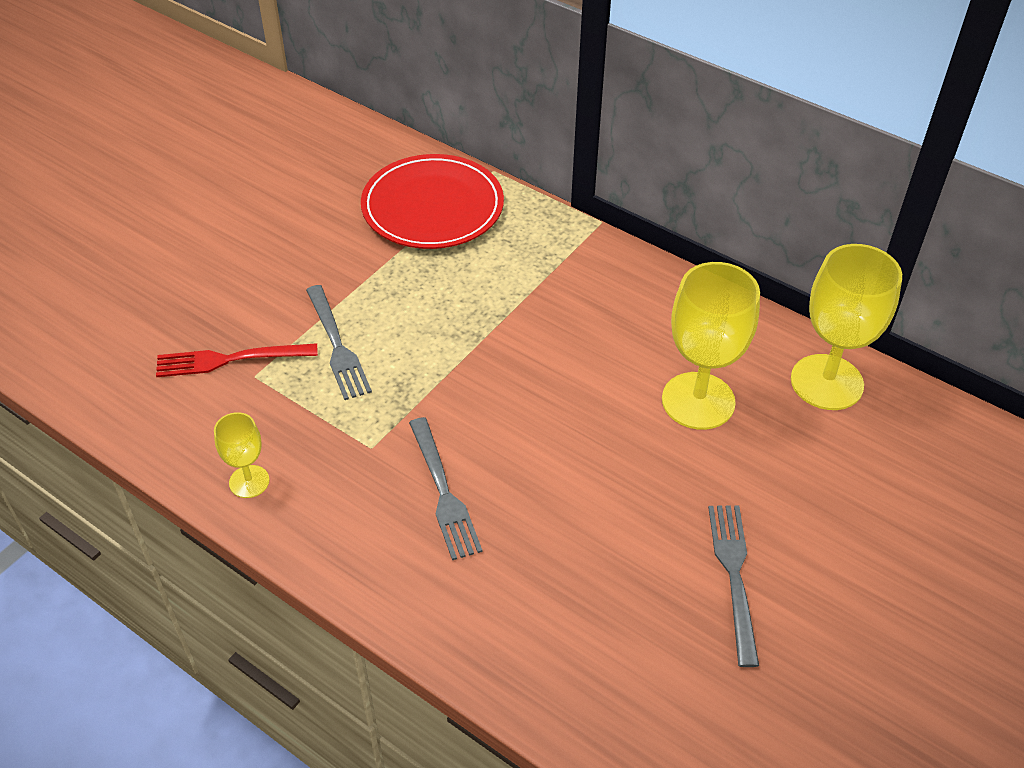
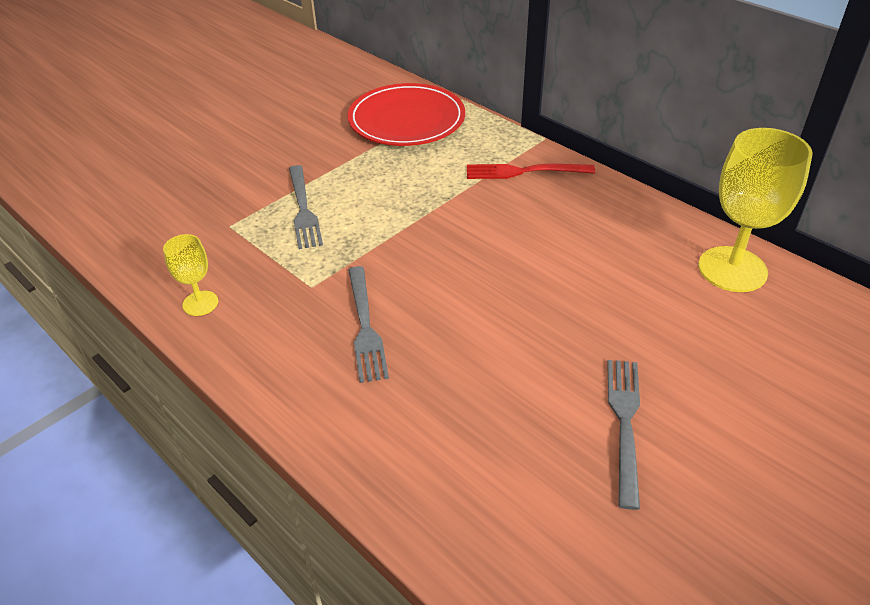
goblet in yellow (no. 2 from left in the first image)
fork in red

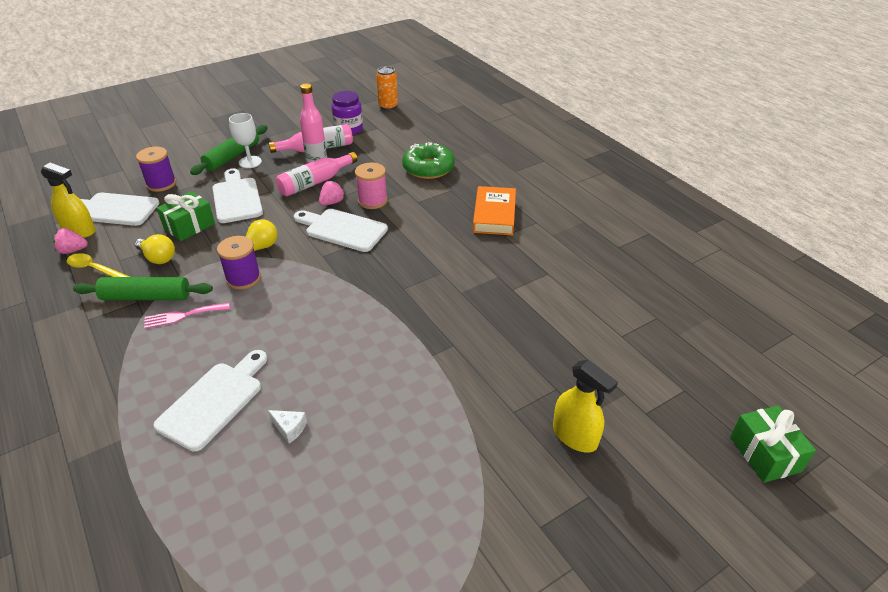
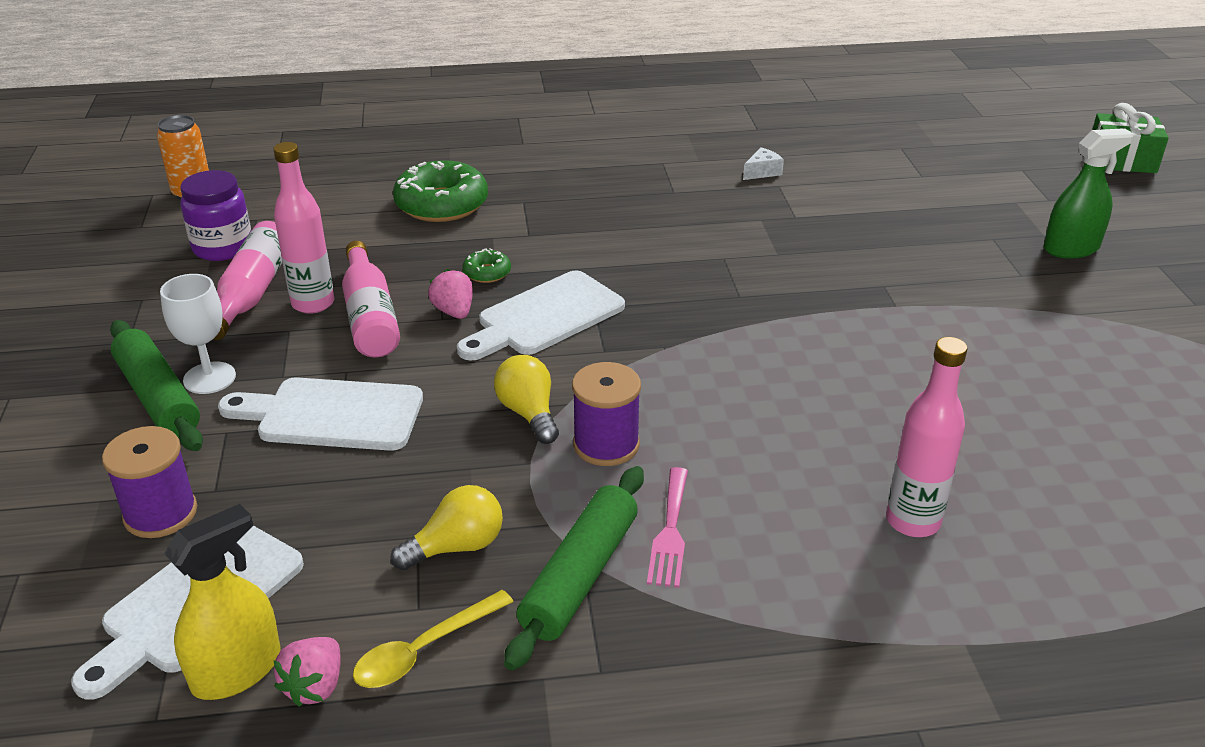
gift in green (no. 1 from left in the first image)
book in orange
cheese in white
bottle in pink (no. 4 from left)
donut in green (no. 2 from left)
spray bottle in green

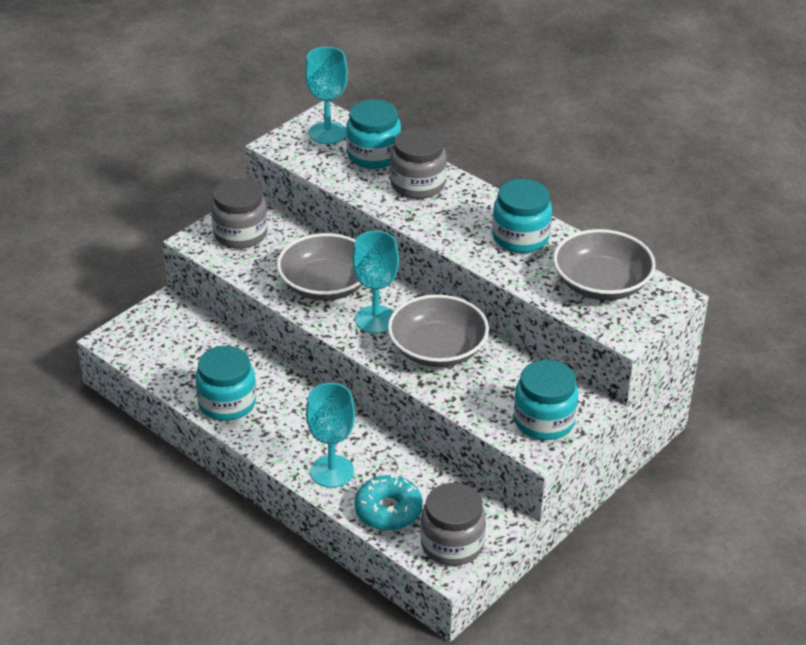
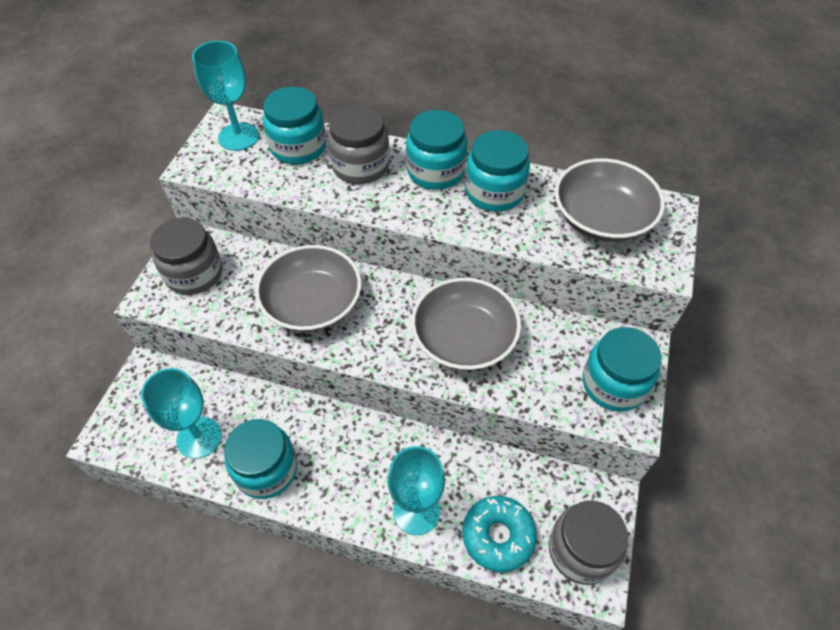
jar in turquoise (no. 3 from left)
goblet in turquoise (no. 1 from left)

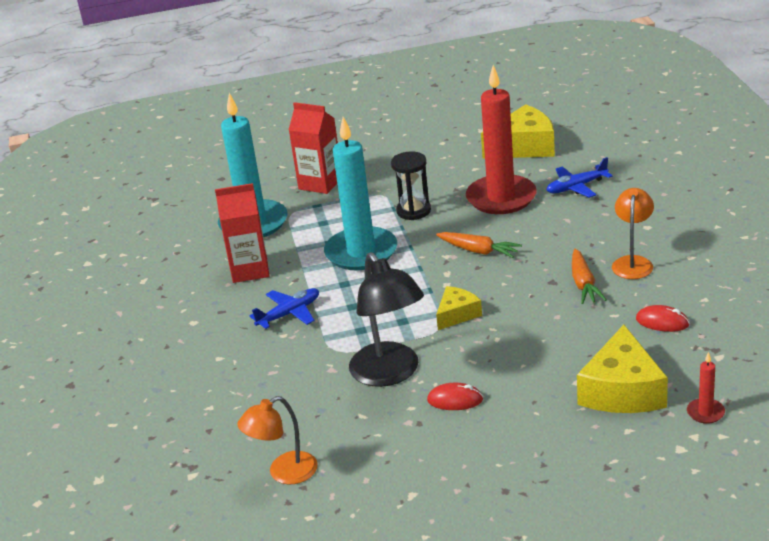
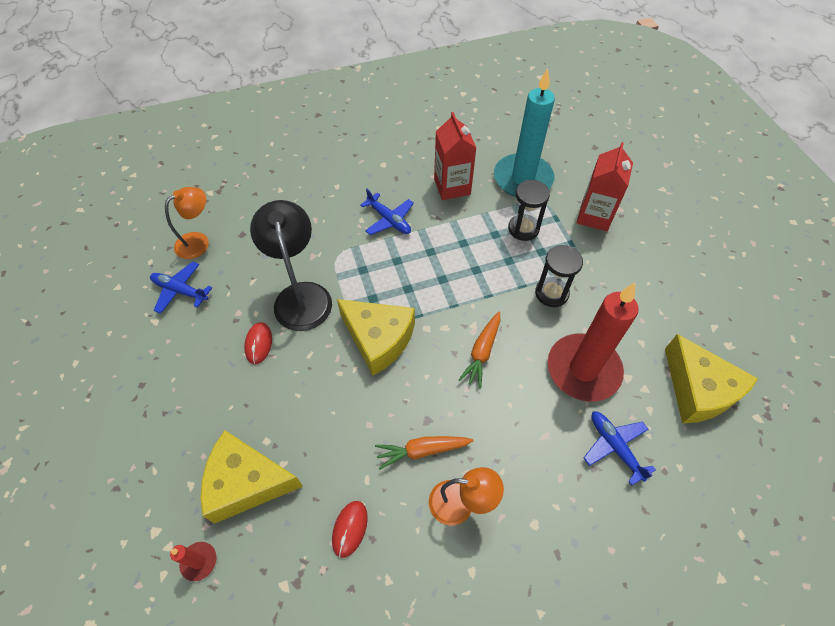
candle in turquoise (no. 2 from left in the first image)
plane in blue (no. 1 from left)
hourglass in black (no. 1 from left)
lamp in orange (no. 1 from left)
lamp in black
cheese in yellow (no. 2 from left)

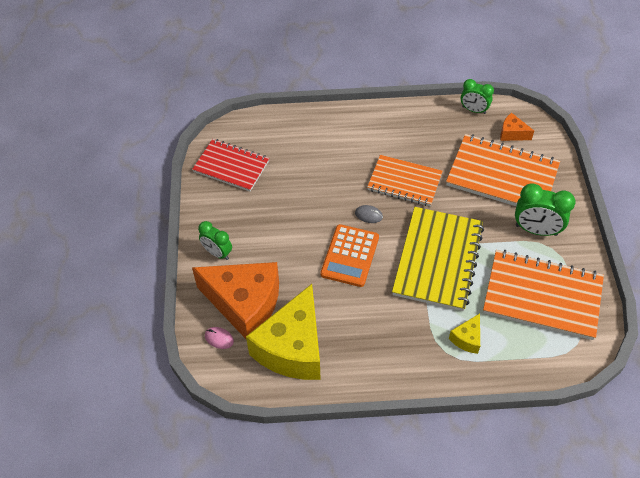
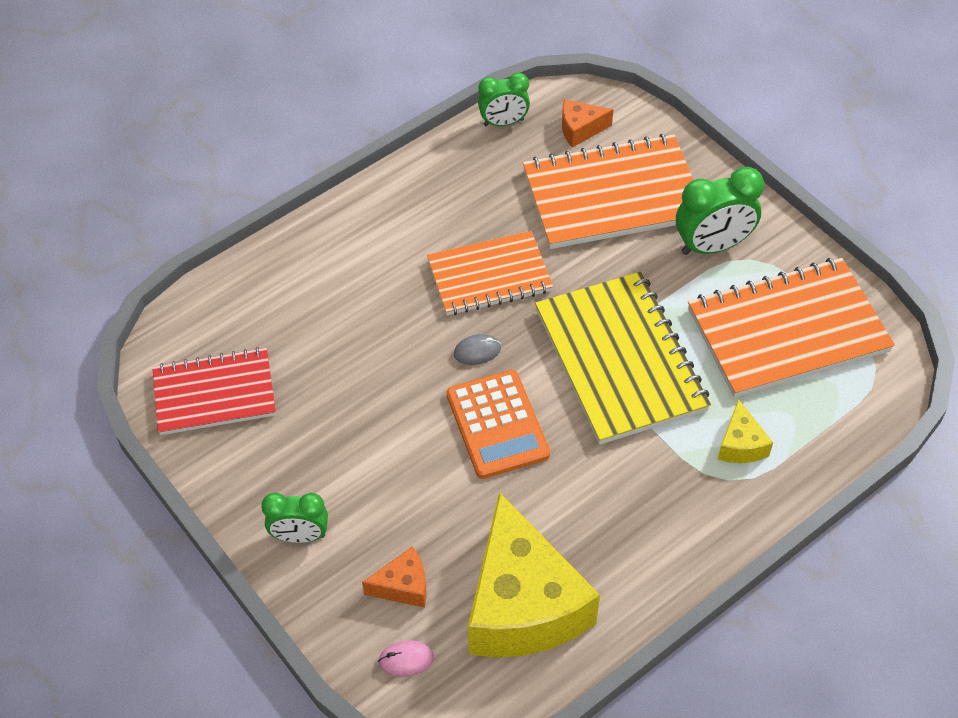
cheese in orange (no. 1 from left)

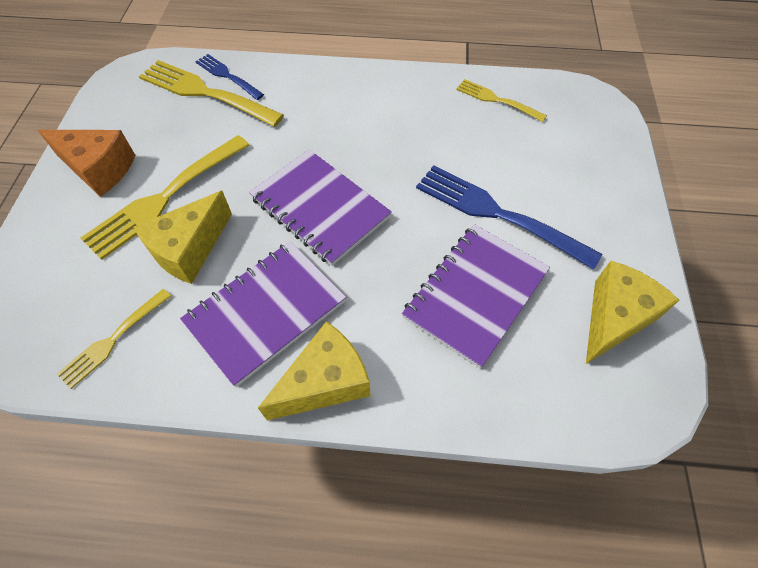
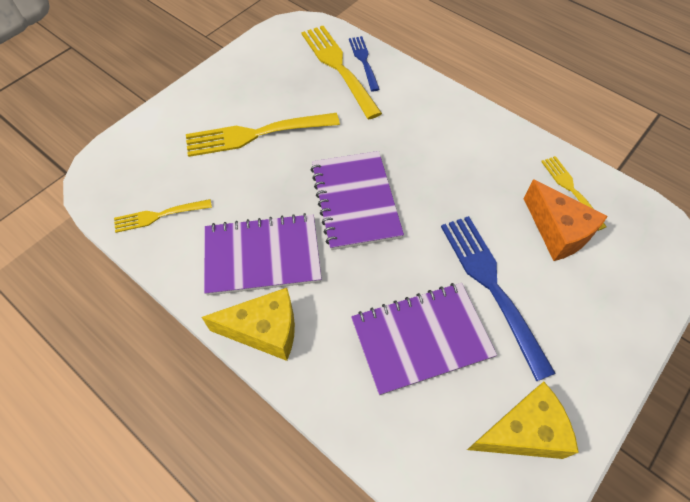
cheese in yellow (no. 1 from left in the first image)
cheese in orange

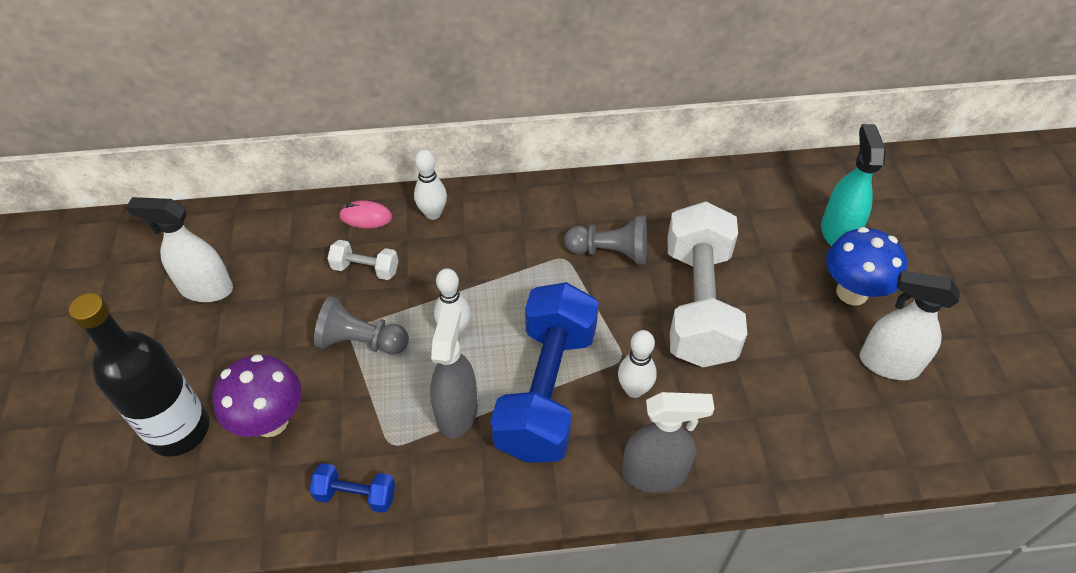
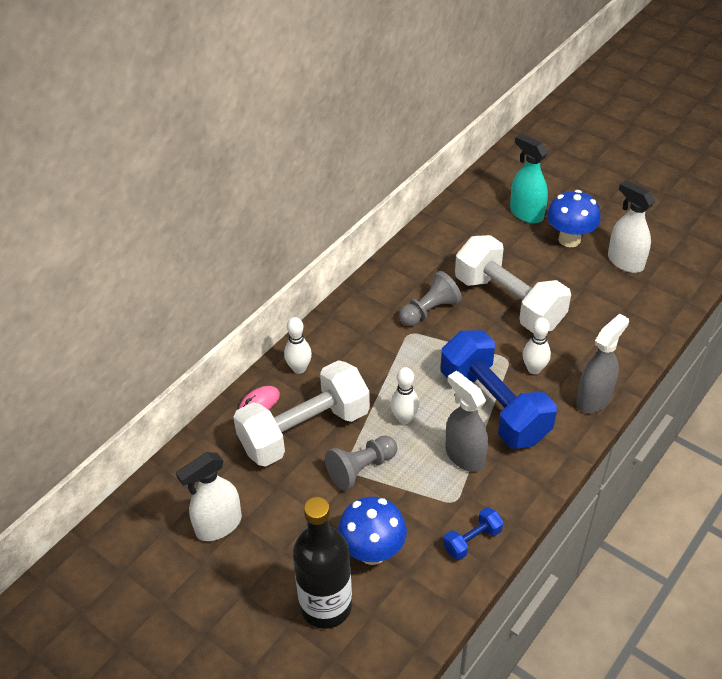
mushroom in blue (no. 1 from left)
spray bottle in white (no. 2 from left)
dumbbell in white (no. 1 from left)

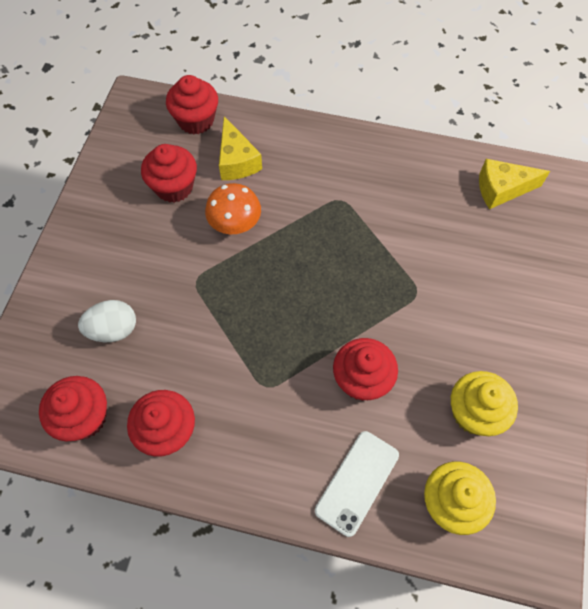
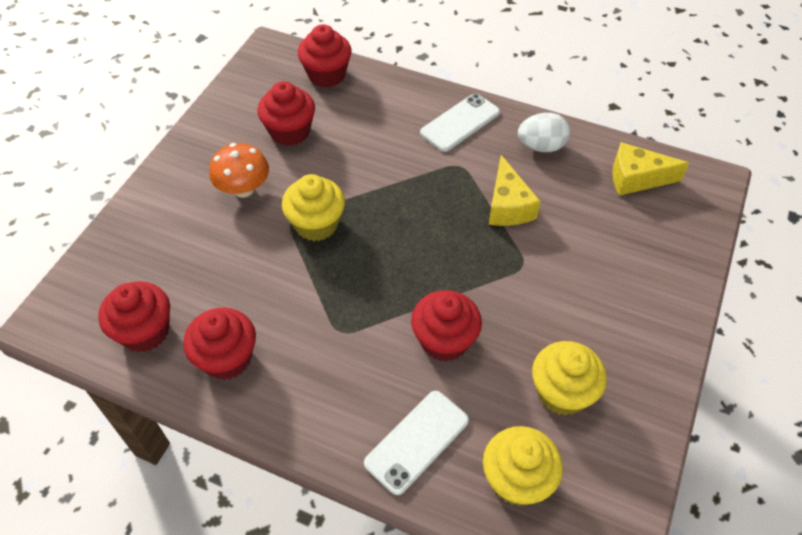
cupcake in yellow (no. 1 from left)
phone in white (no. 2 from left)
egg in white
mushroom in orange
cheese in yellow (no. 1 from left)

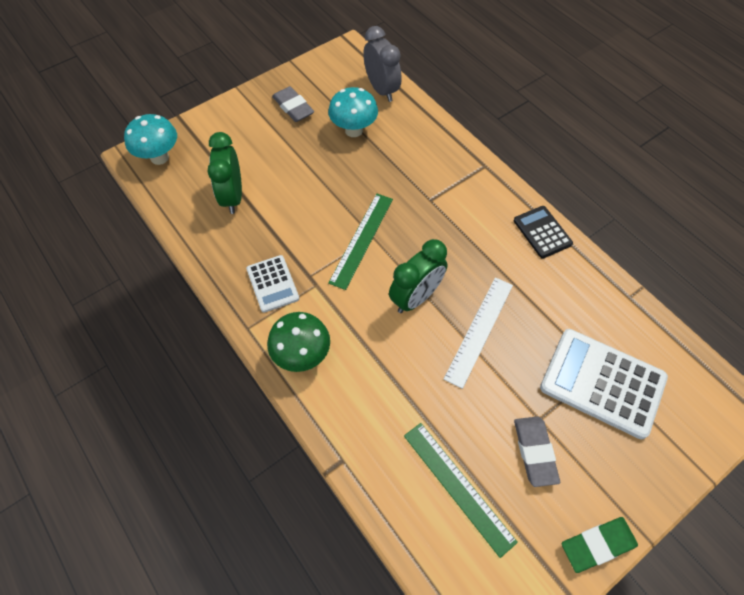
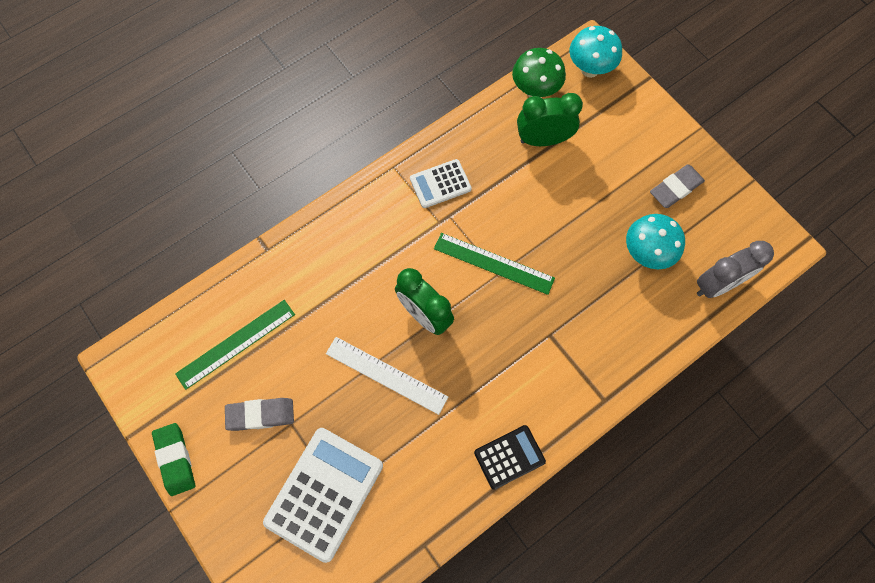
mushroom in green

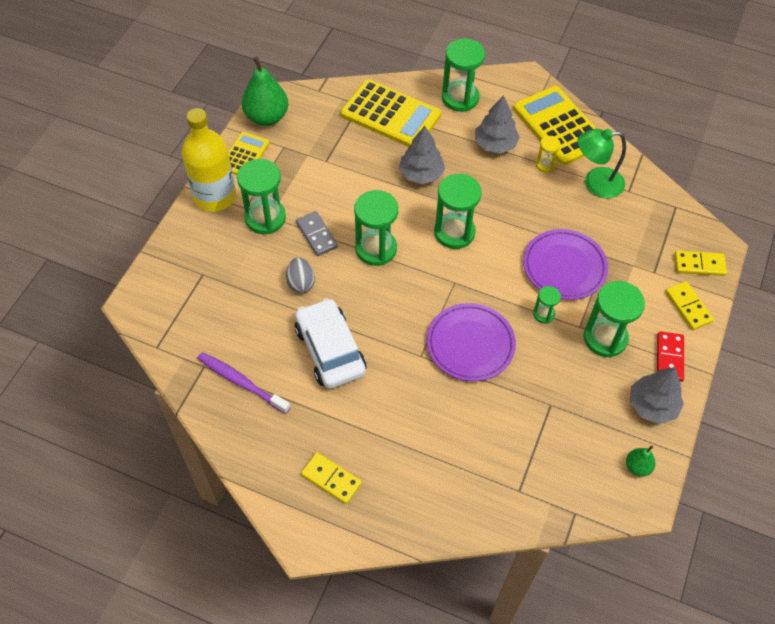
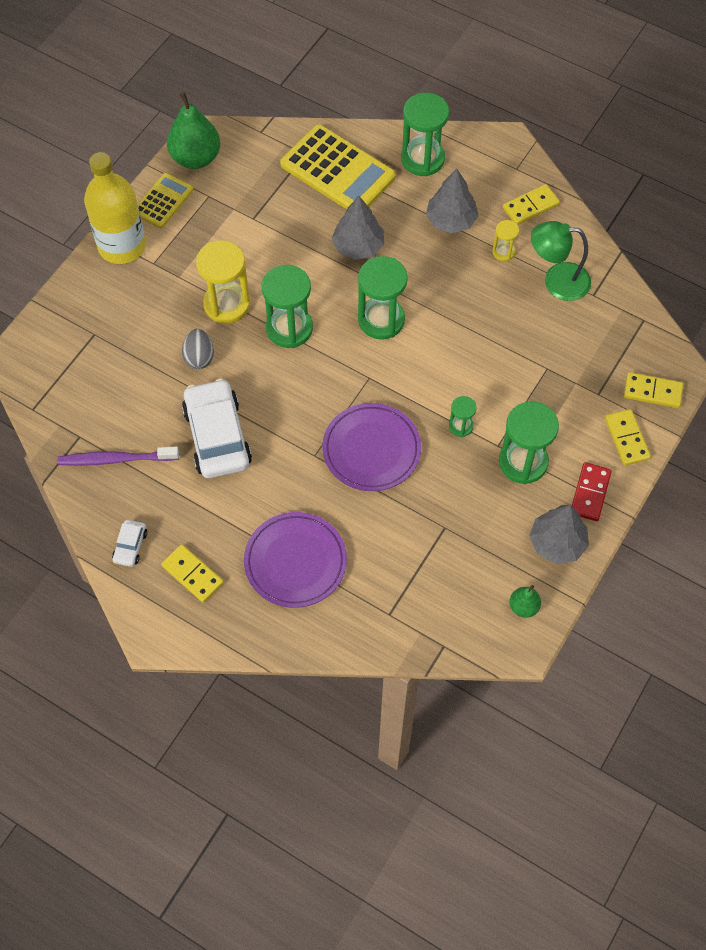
hourglass in green (no. 1 from left in the first image)
car in white (no. 1 from left)
plate in purple (no. 1 from left)
hourglass in yellow (no. 1 from left)
domino in yellow (no. 2 from left)
toothbrush in purple

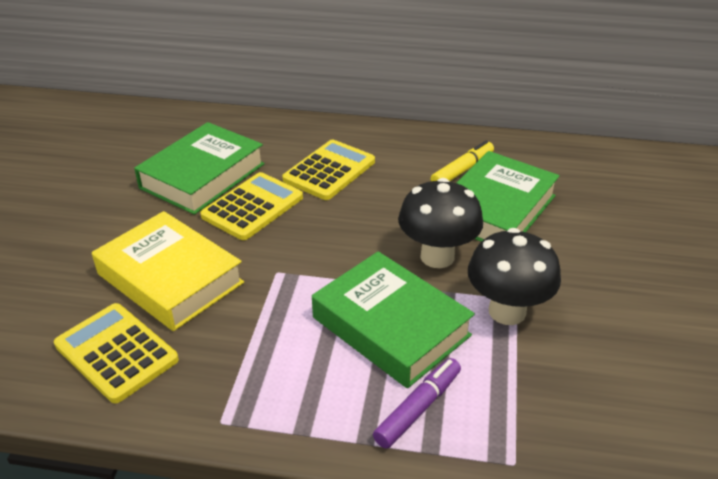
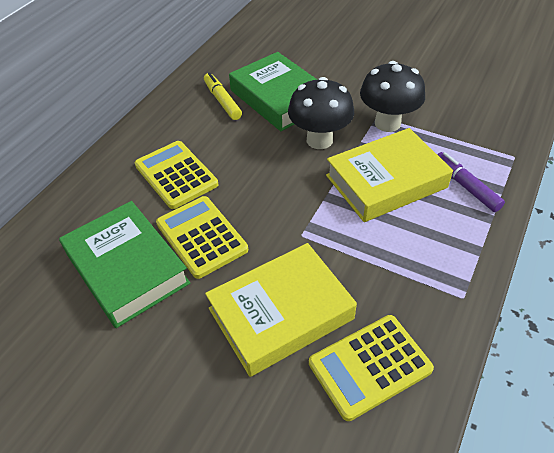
book in yellow (no. 2 from left)

